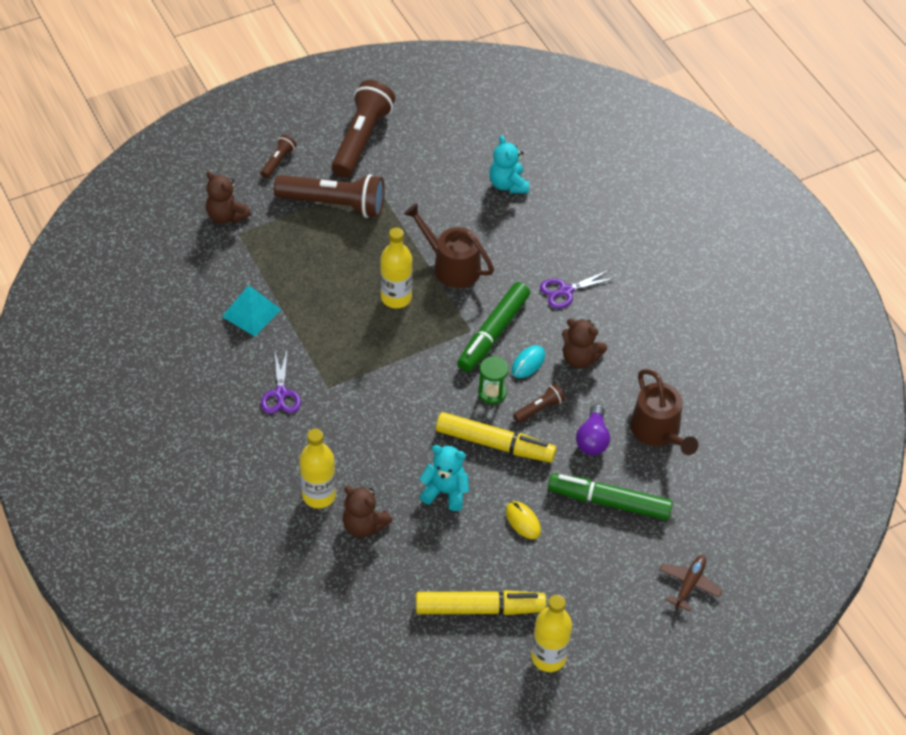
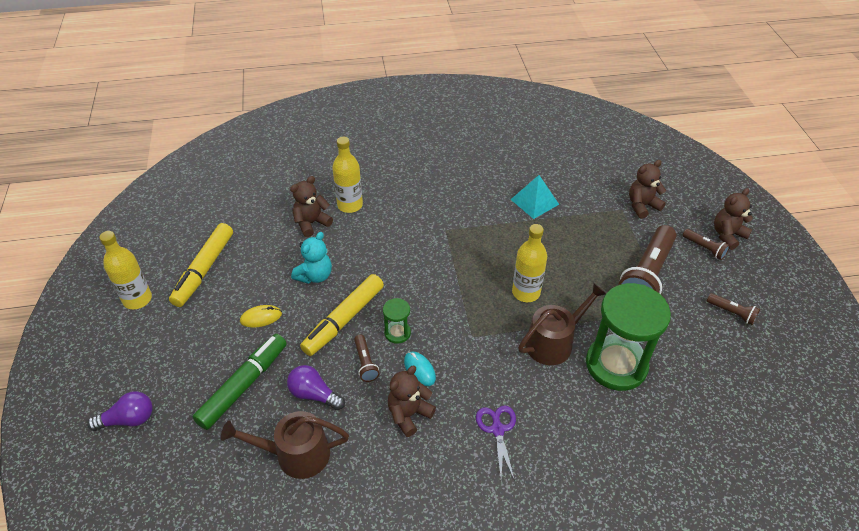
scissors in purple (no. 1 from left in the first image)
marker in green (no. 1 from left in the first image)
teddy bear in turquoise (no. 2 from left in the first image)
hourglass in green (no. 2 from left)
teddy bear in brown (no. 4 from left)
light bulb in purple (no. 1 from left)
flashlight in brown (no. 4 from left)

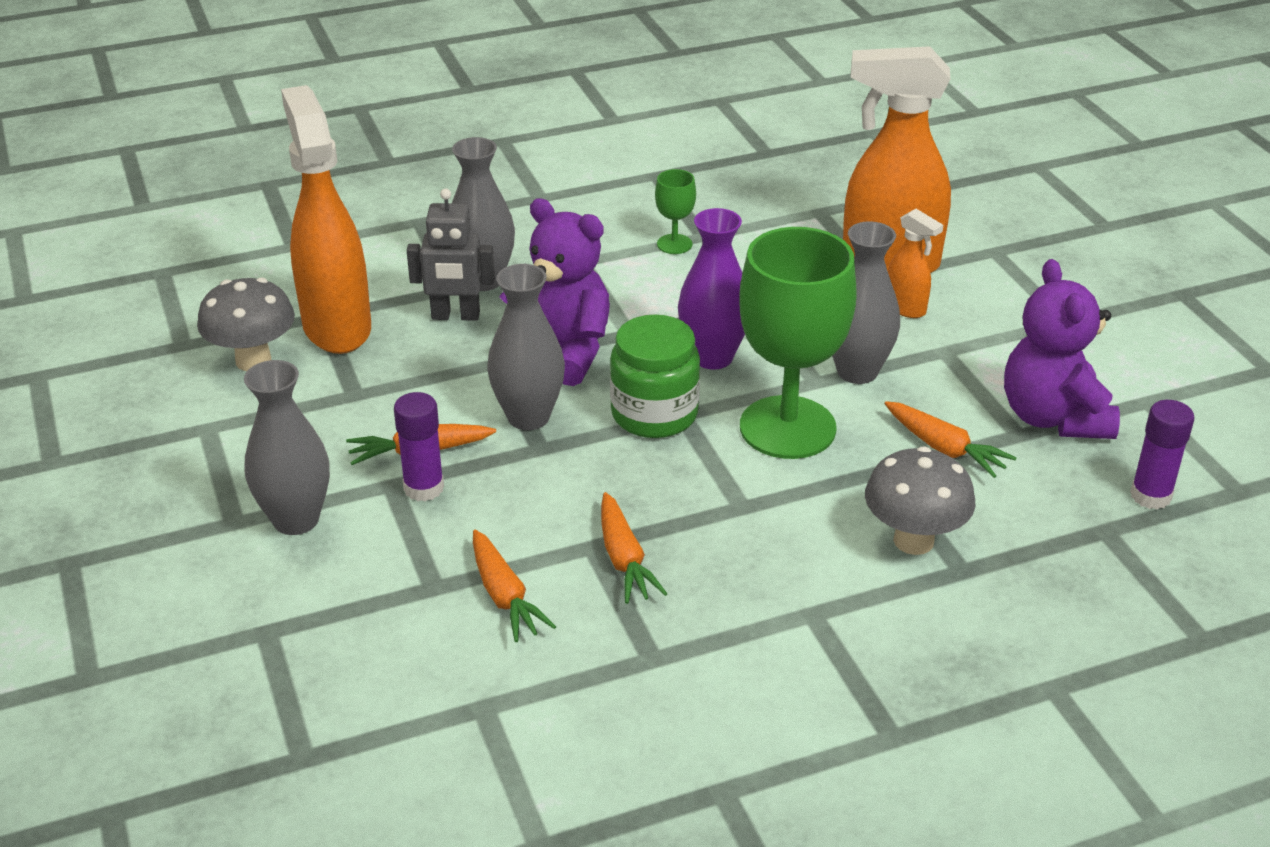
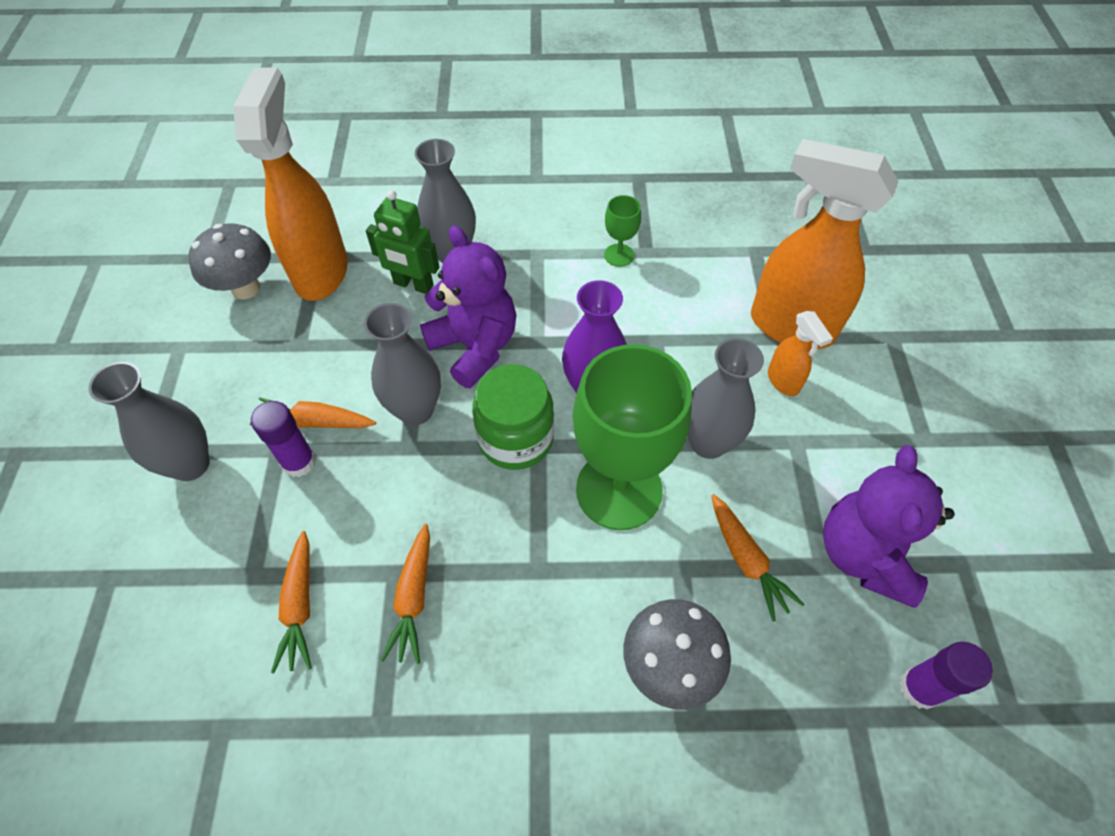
robot in green

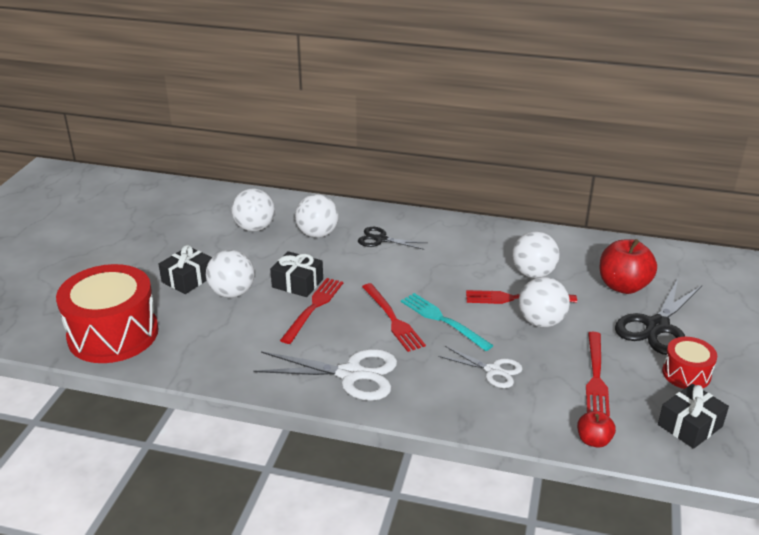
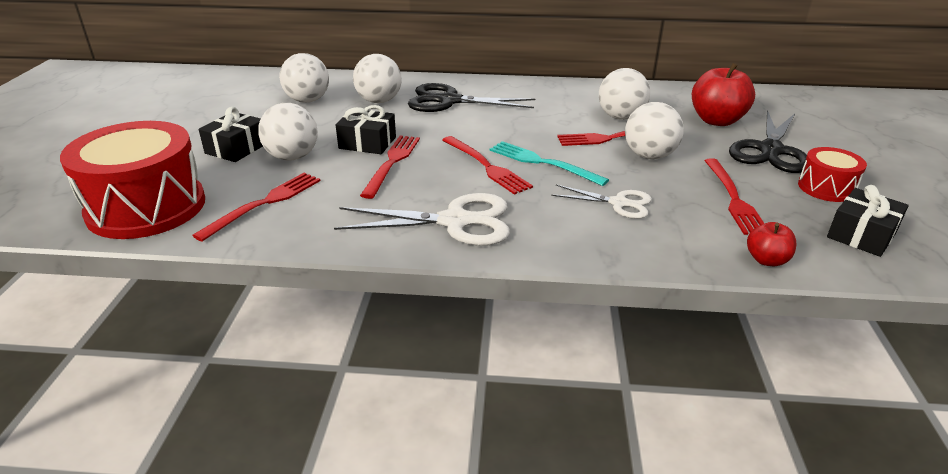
fork in red (no. 1 from left)
scissors in black (no. 1 from left)

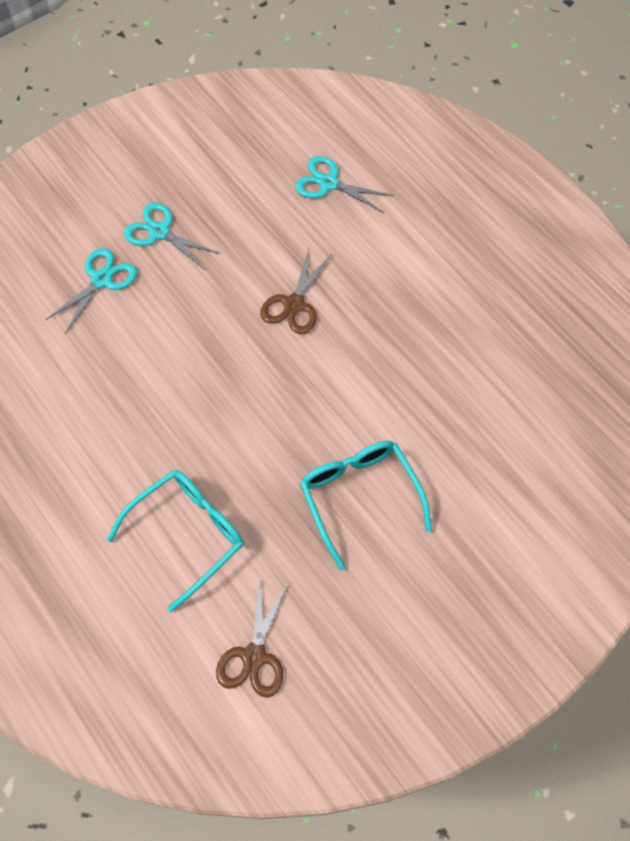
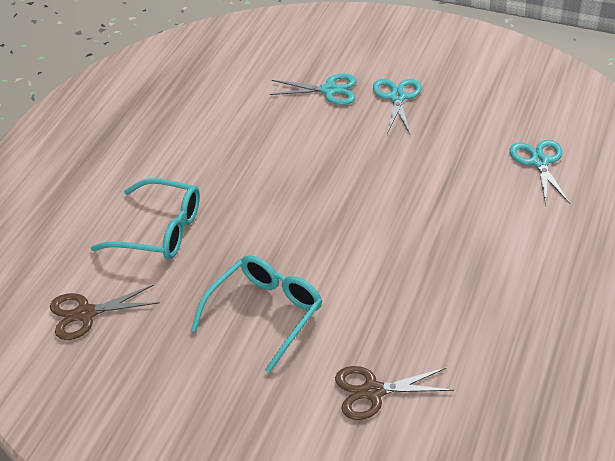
scissors in brown (no. 2 from left)

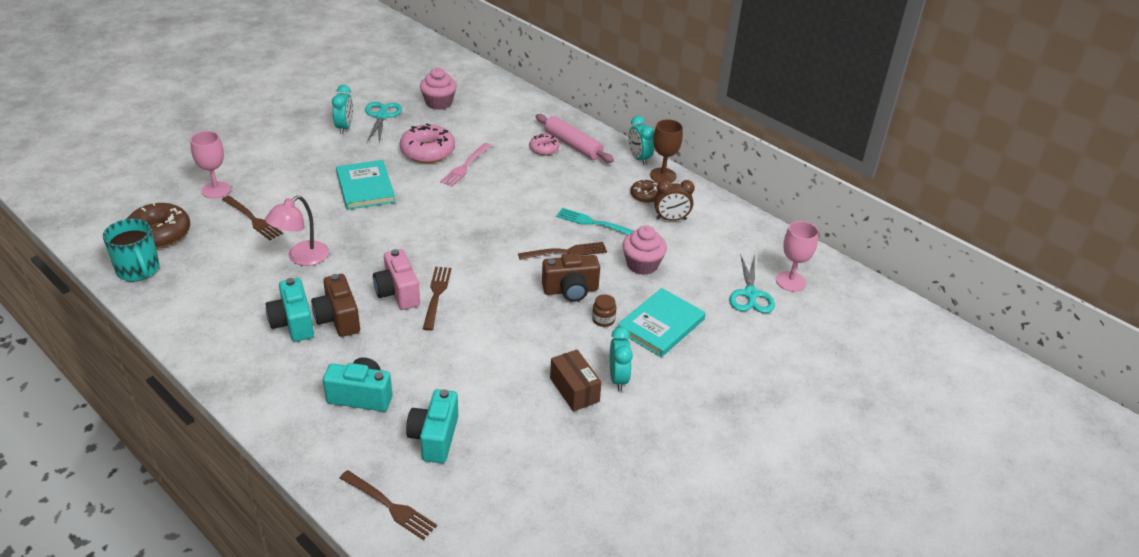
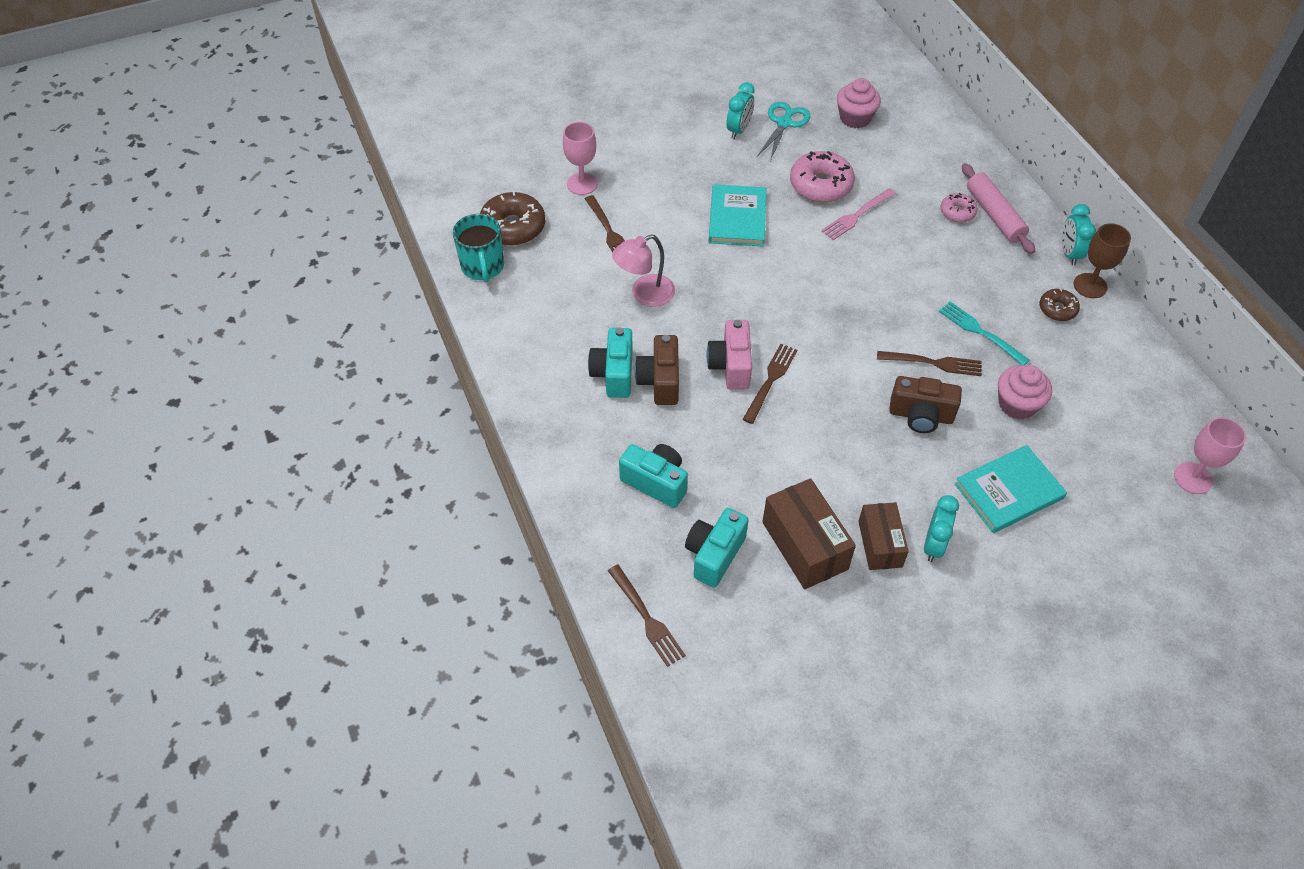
jar in brown
clock in brown
scissors in turquoise (no. 2 from left in the first image)
box in brown (no. 1 from left)

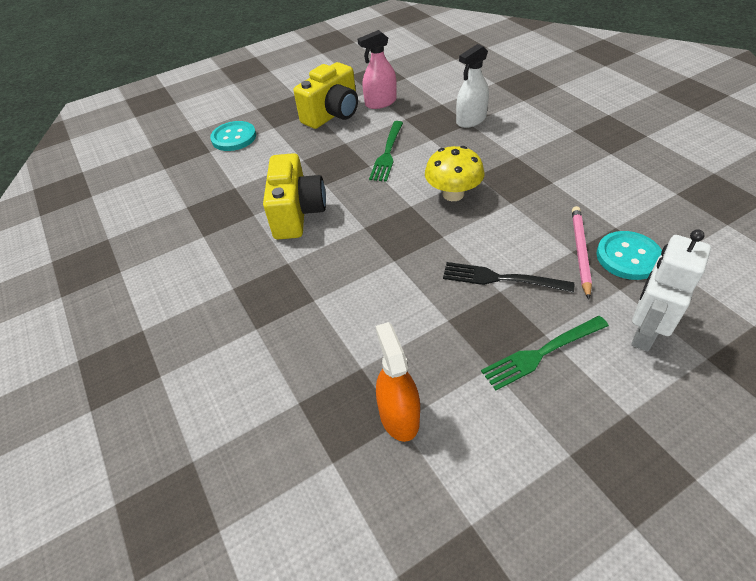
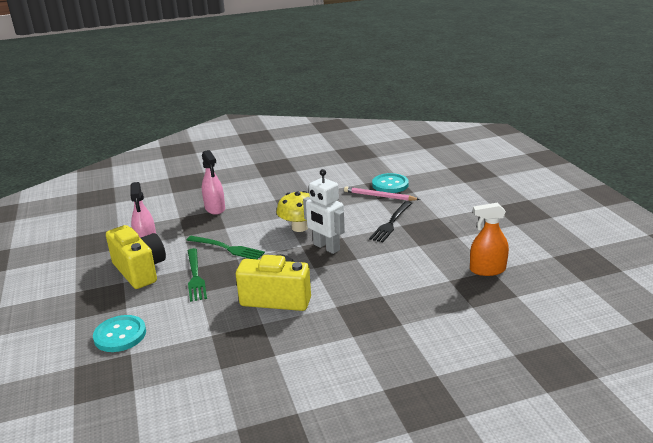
fork in green (no. 1 from left)
robot in white
spray bottle in pink (no. 2 from left)

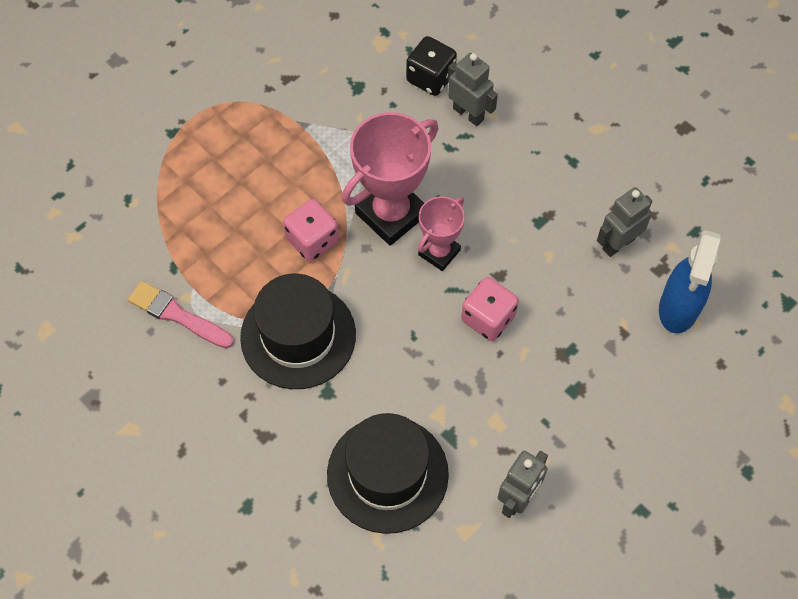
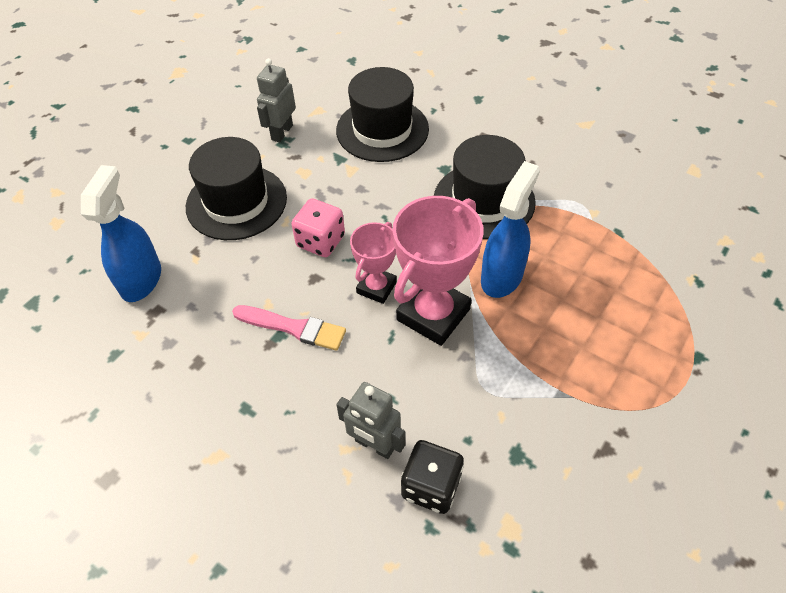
robot in grey (no. 3 from left in the first image)
hat in black (no. 1 from left)
brush in pink
spray bottle in blue (no. 2 from left)

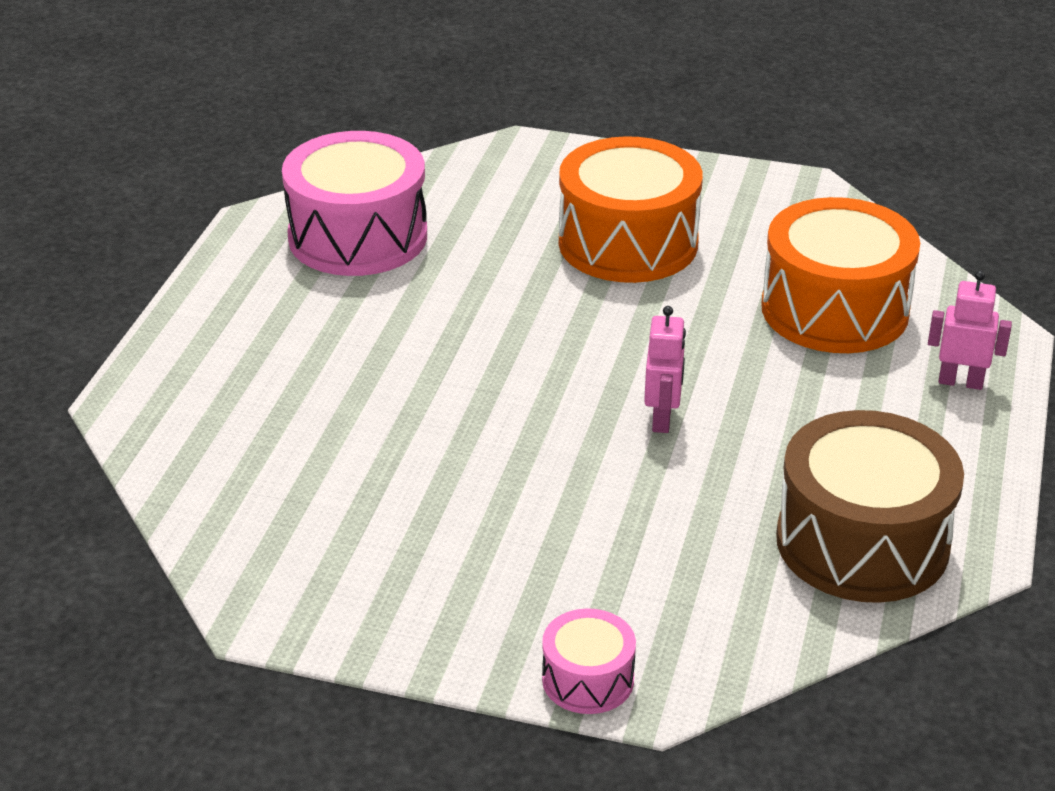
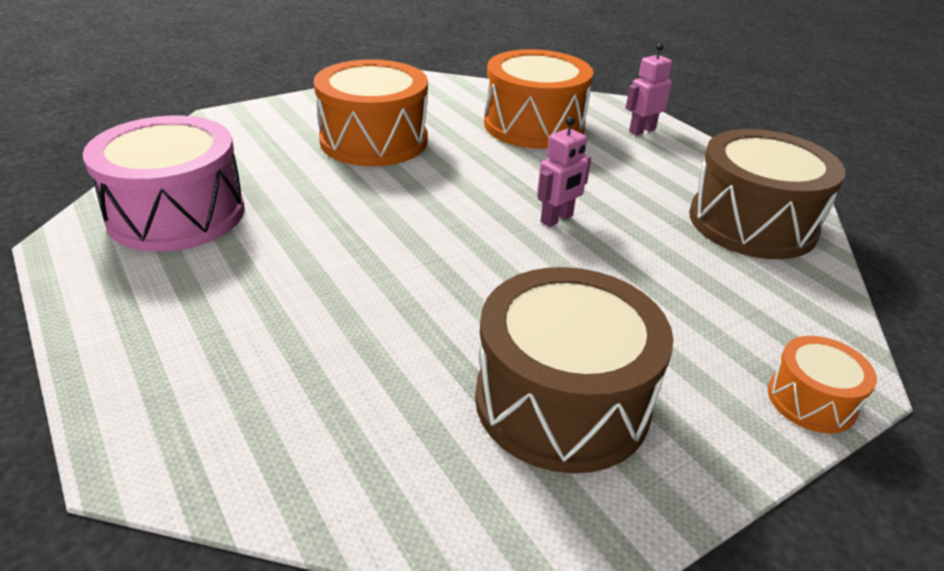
drum in brown (no. 1 from left)
drum in orange (no. 3 from left)
robot in pink (no. 1 from left)

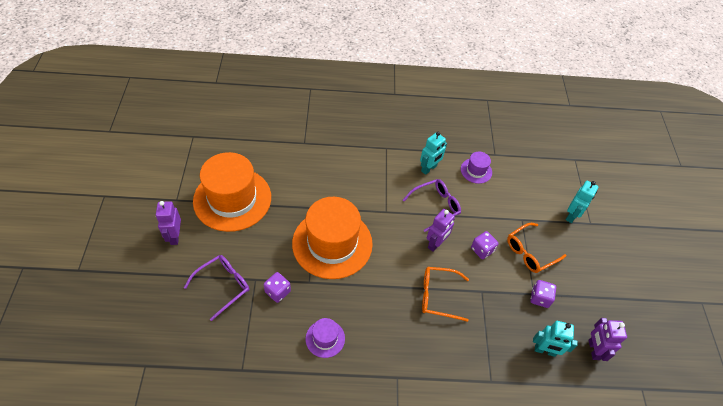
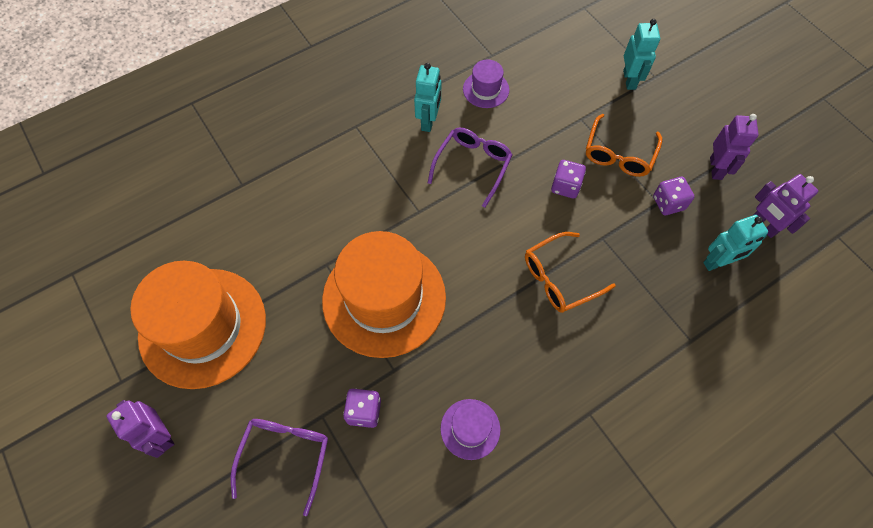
robot in purple (no. 2 from left)

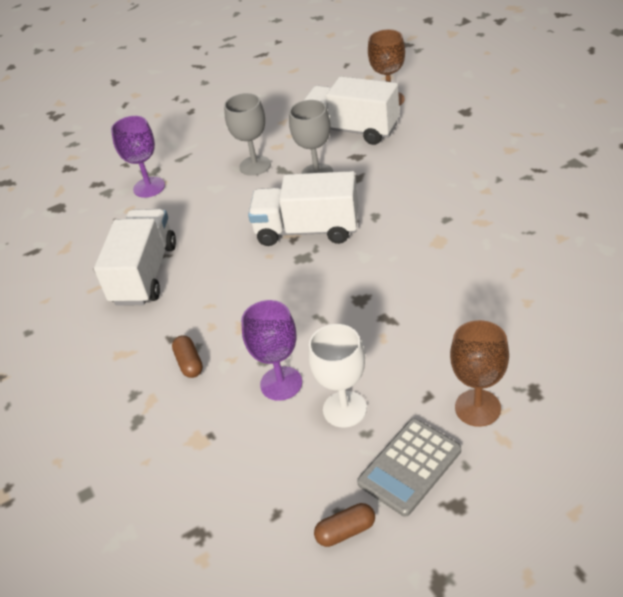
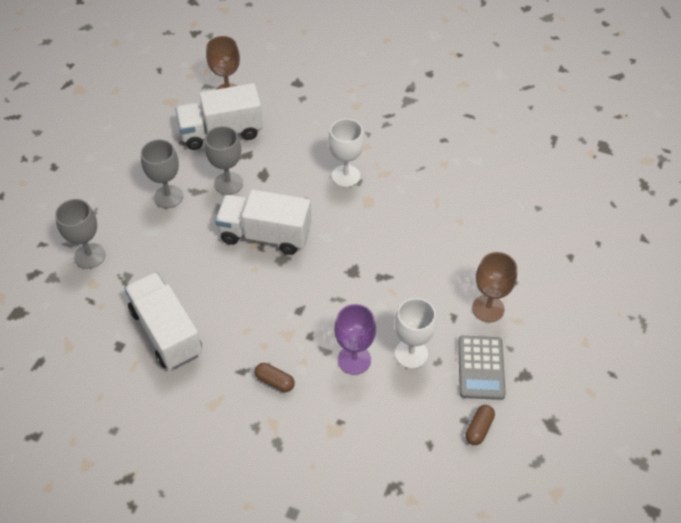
goblet in white (no. 1 from left)
goblet in grey (no. 1 from left)
truck in white (no. 3 from left)

